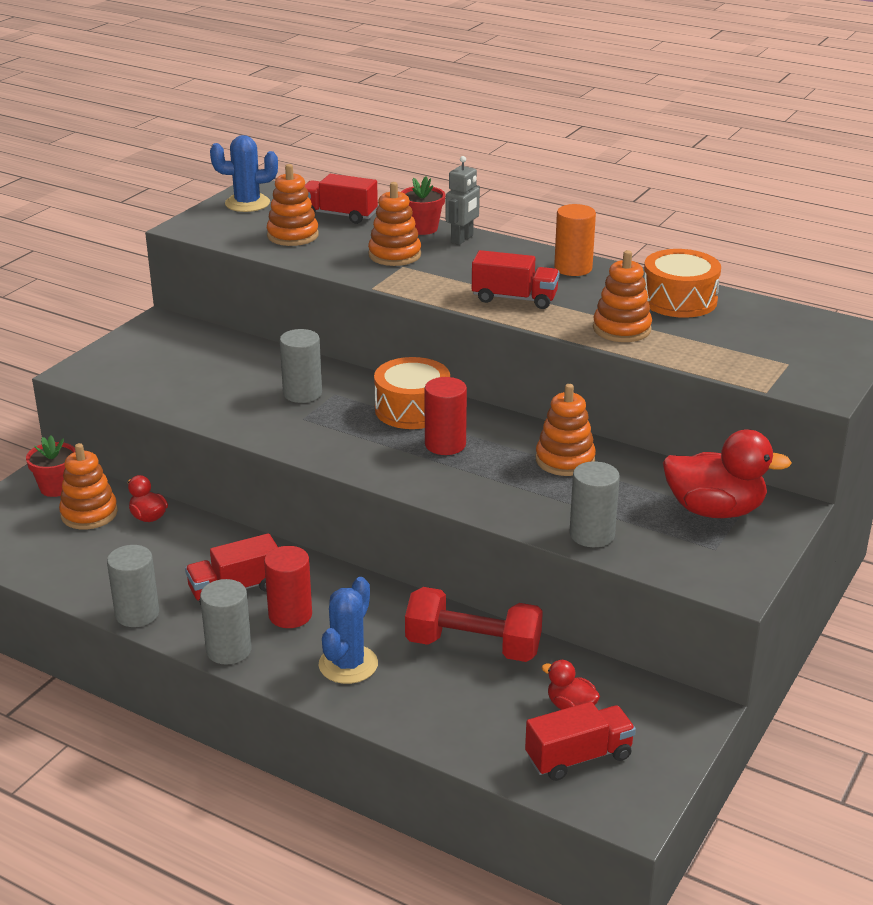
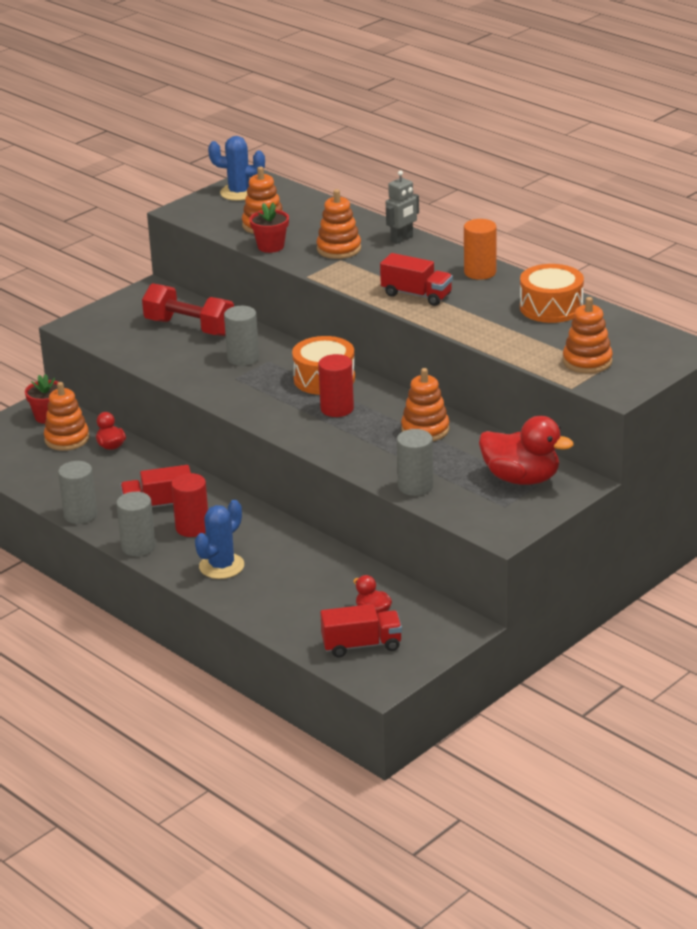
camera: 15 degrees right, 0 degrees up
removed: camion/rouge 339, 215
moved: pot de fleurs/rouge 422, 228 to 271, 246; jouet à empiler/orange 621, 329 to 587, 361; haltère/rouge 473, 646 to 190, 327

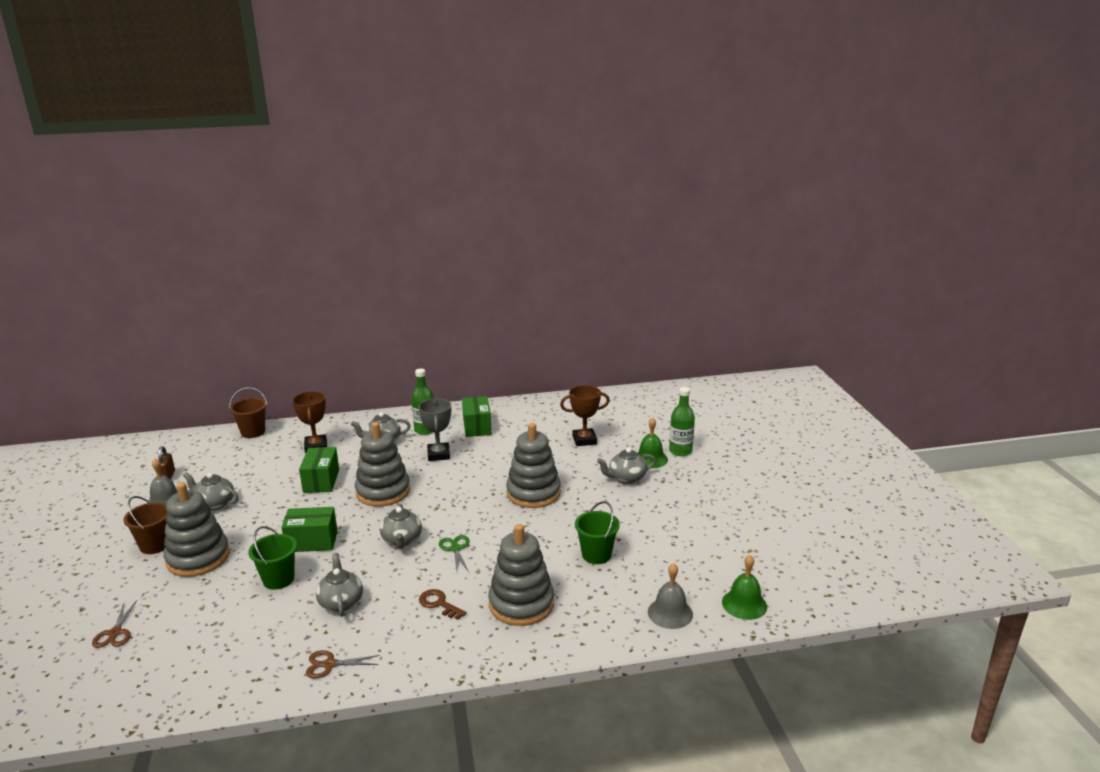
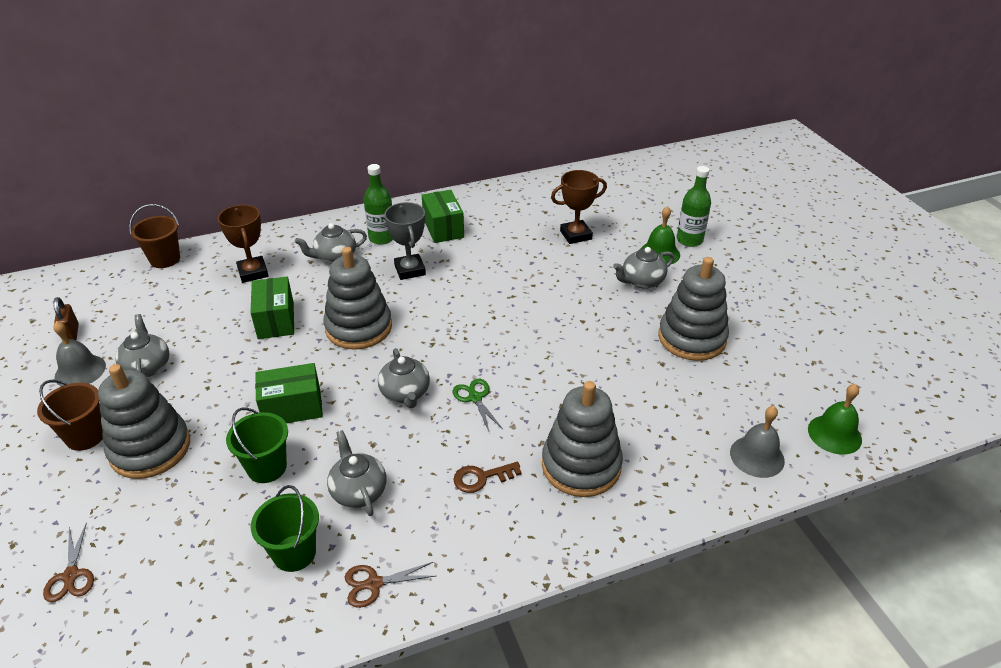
camera: 10 degrees left, 15 degrees up
moved: jouet à empiler/gris 533, 493 to 691, 338; seau/vert 596, 555 to 294, 553
turned: théière/gris 215, 504 = 147, 367 60 degrees clockwise; clé/marron 439, 604 = 481, 478 45 degrees counterclockwise

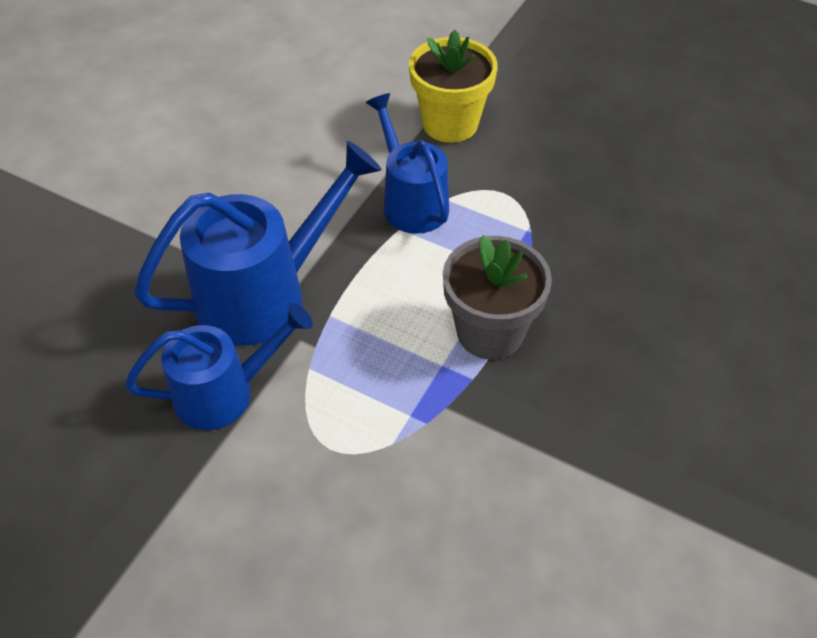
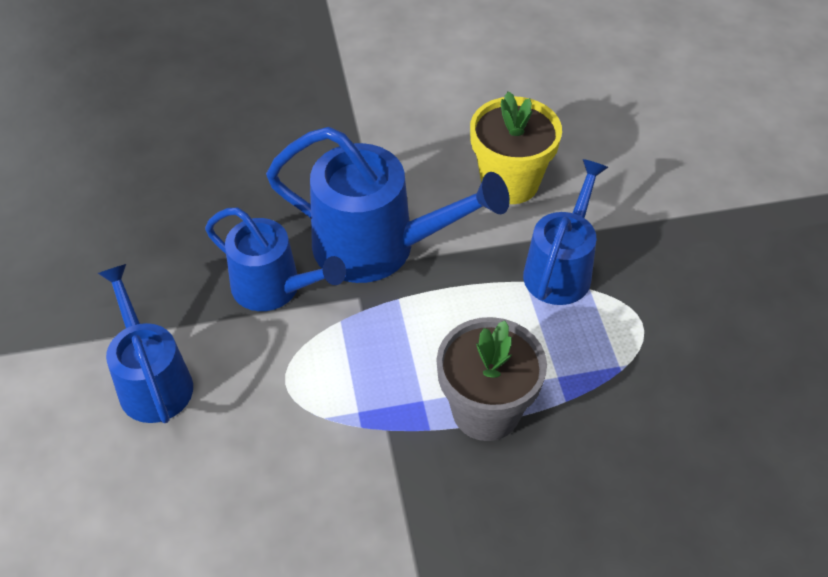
camera: 50 degrees right, 0 degrees up
added: arrosoir/bleu 152, 380
moved: pot de fleurs/jaune 450, 124 to 509, 183

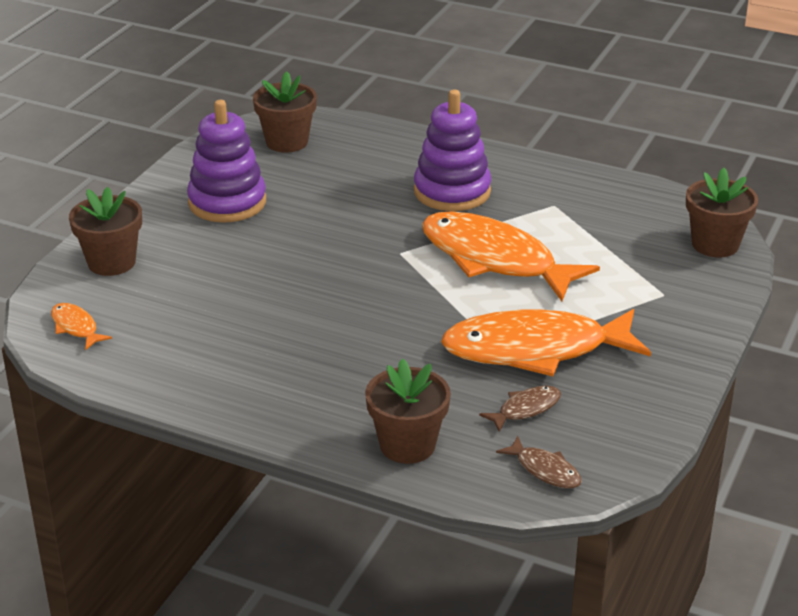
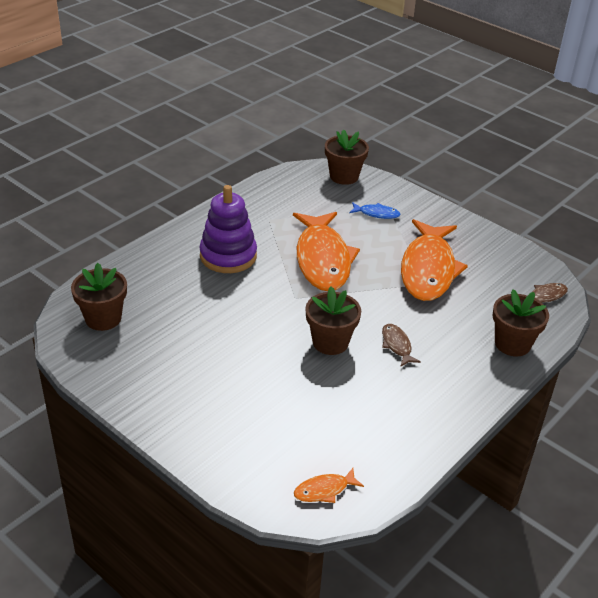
camera: 75 degrees left, 5 degrees up
removed: jouet à empiler/violet 227, 202
added: poisson/bleu 376, 214
moved: pot de fleurs/marron 111, 262 to 330, 342; poisson/marron 525, 409 to 397, 345
turned: poisson/orange 495, 259 = 323, 259 60 degrees counterclockwise

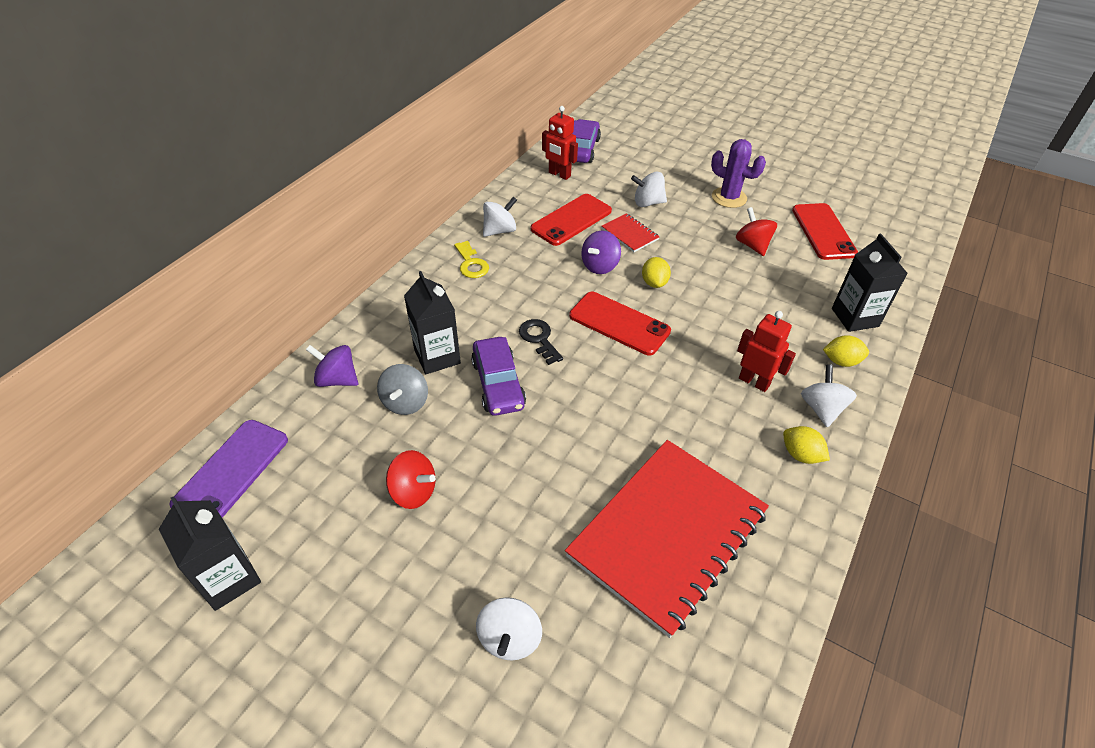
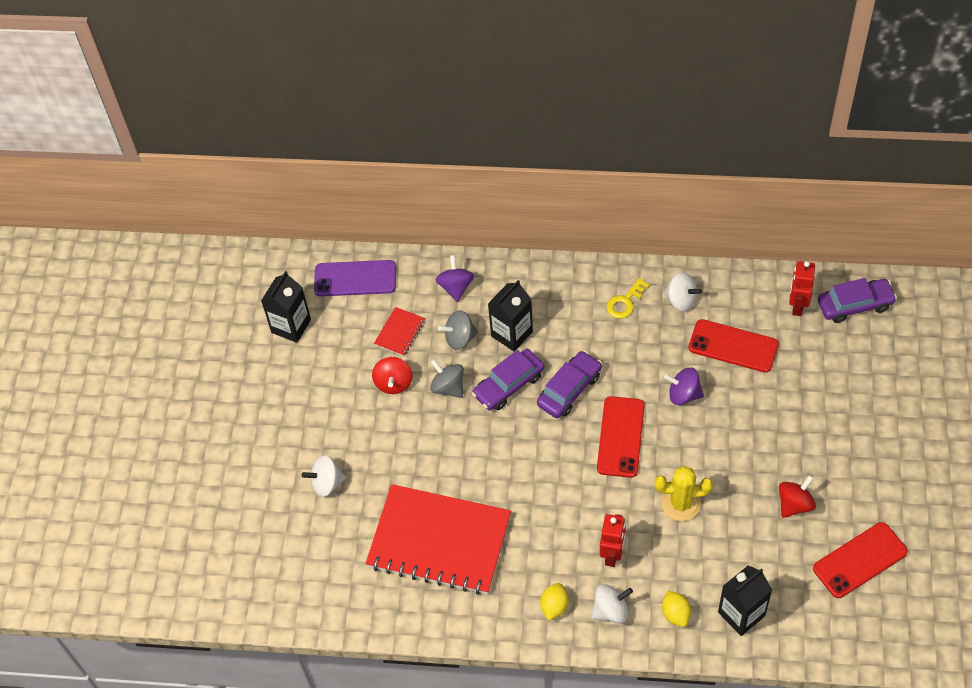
camera: 70 degrees right, 10 degrees up
removed: cactus/violet 729, 198; toupie/blanc 647, 203; citron/jaune 654, 283
added: toupie/gris 448, 387; cactus/jaune 681, 503
moved: carnet/rouge 629, 234 to 399, 332
replaced: clé/noir 539, 339 to voiture/violet 569, 390

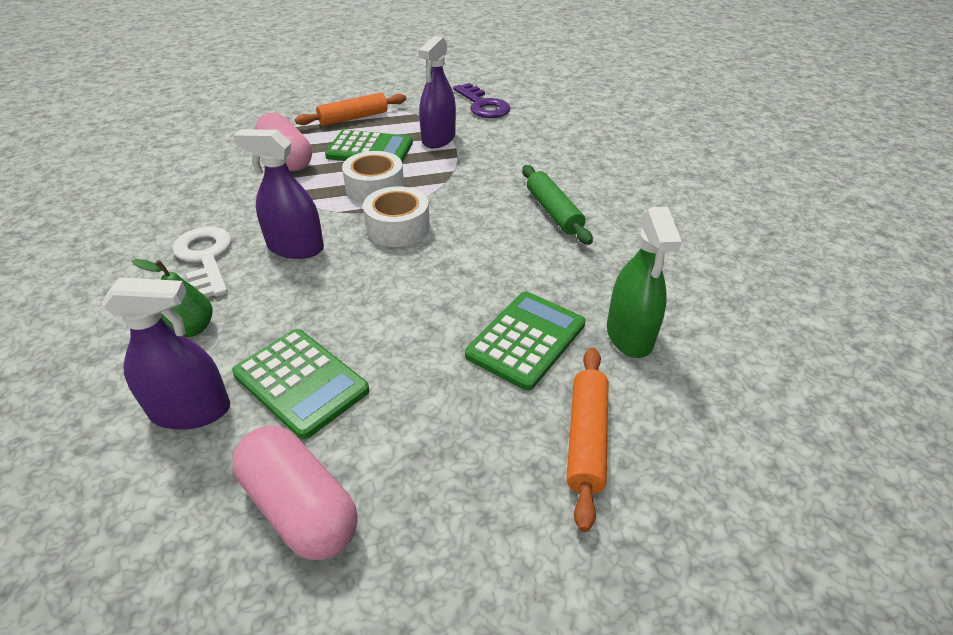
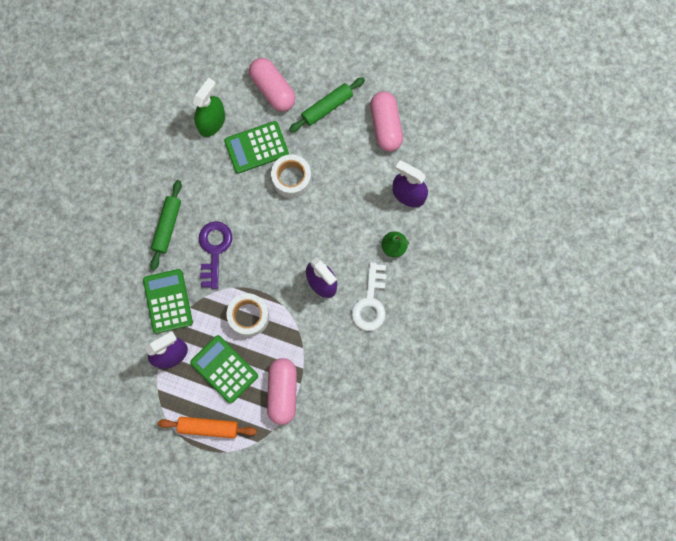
camera: 145 degrees left, 35 degrees up
added: rouleau à pâtisserie/vert 327, 107
moved: clé/violet 483, 105 to 214, 250; ruban adhésif/blanc 398, 227 to 291, 179; calculatrice/vert 301, 382 to 168, 301
replaced: rouleau à pâtisserie/orange 586, 438 to gélule/rose 273, 89

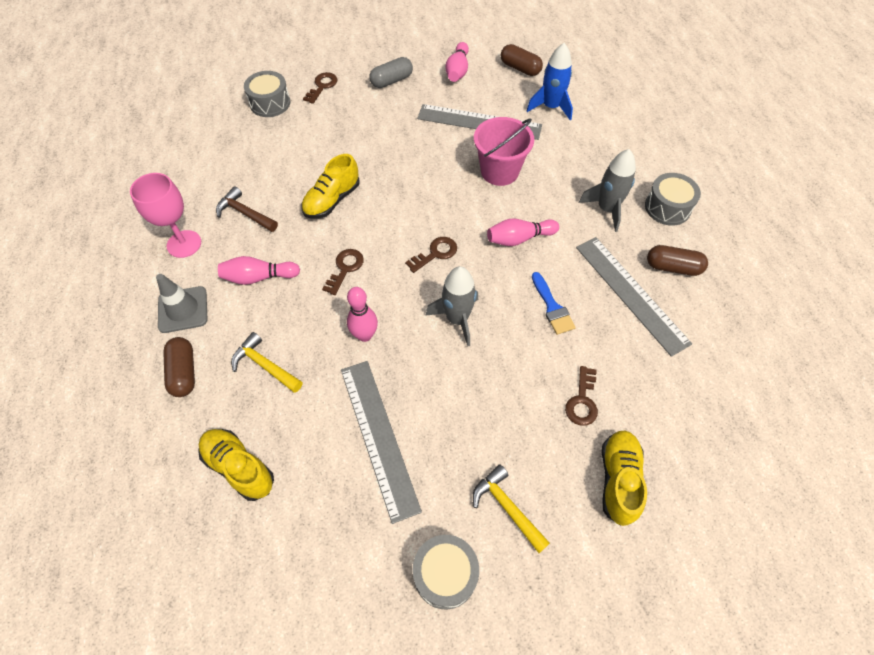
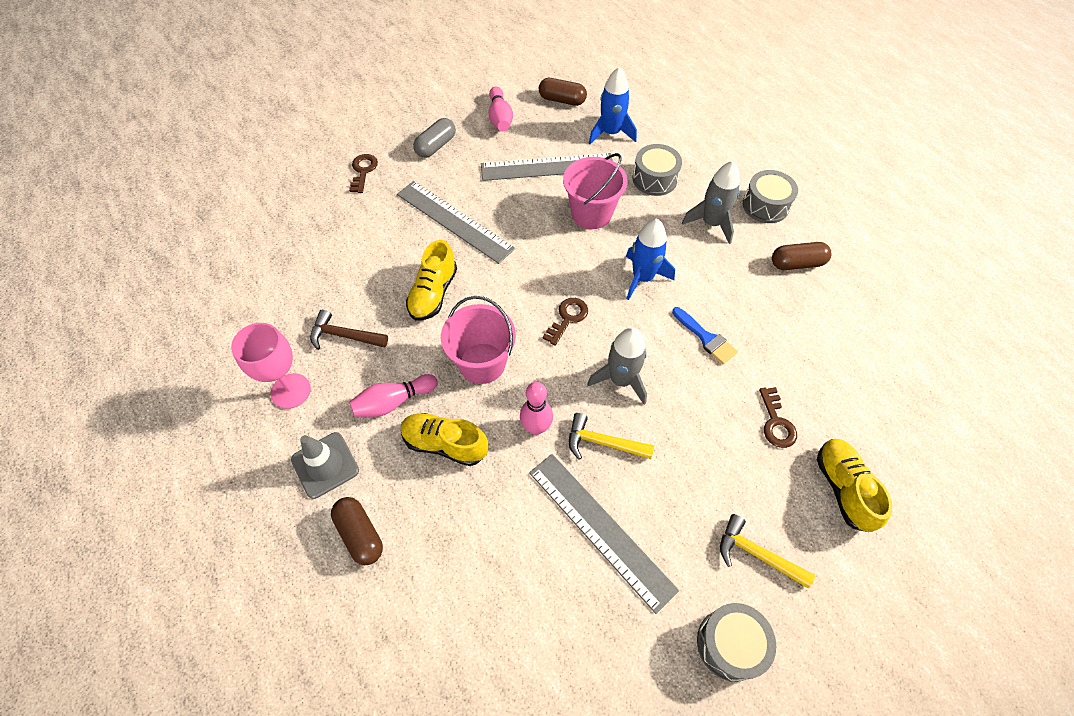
camera: 20 degrees left, 0 degrees up
moved: tambour/gris 270, 103 to 654, 179; règle/gris 631, 294 to 454, 221; marteau/jaune 264, 365 to 602, 442; chaussure/jaune 239, 467 to 445, 444
replaced: quille/rose 519, 238 to fusée/bleu 642, 278; clé/marron 345, 268 to seau/rose 482, 363

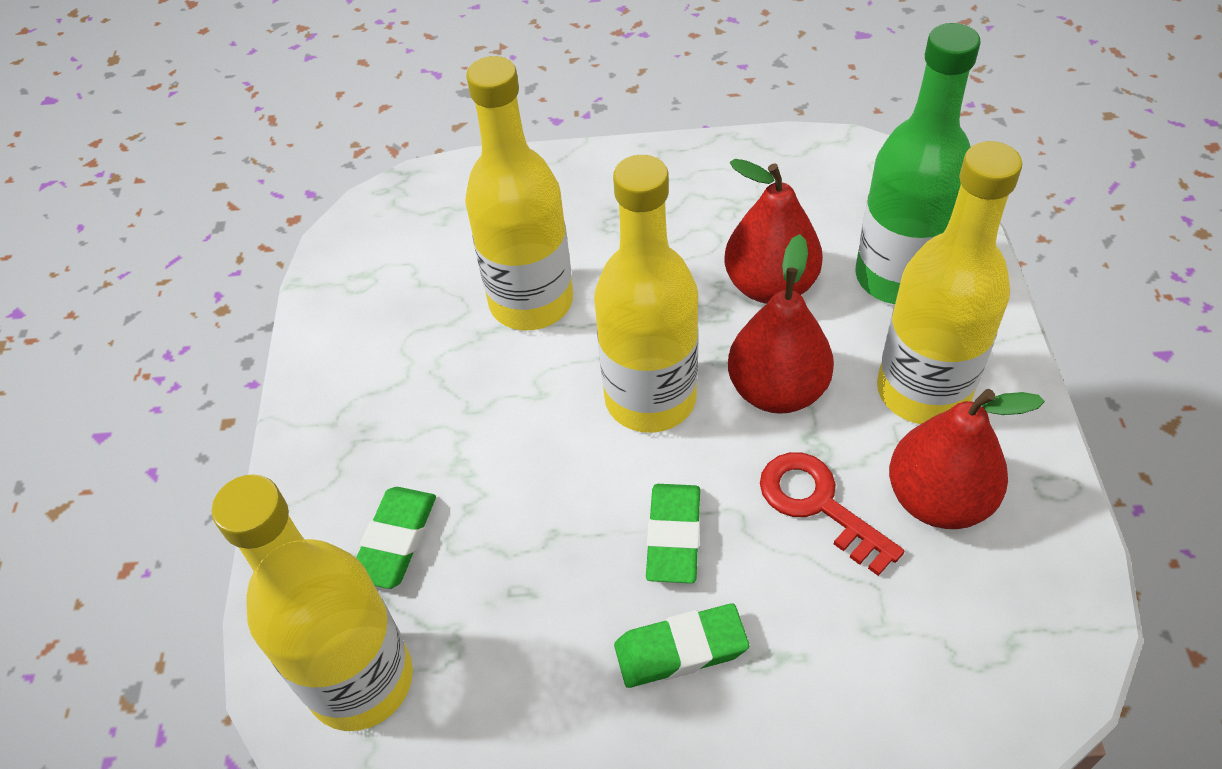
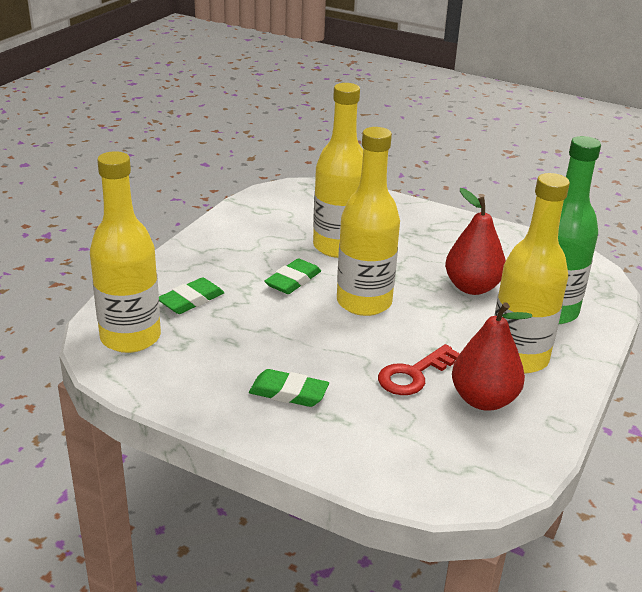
camera: 25 degrees right, 20 degrees down
removed: poire/rouge 777, 390
moved: gomme/vert 674, 536 to 293, 280
turned: clé/rouge 819, 505 = 414, 374 120 degrees counterclockwise

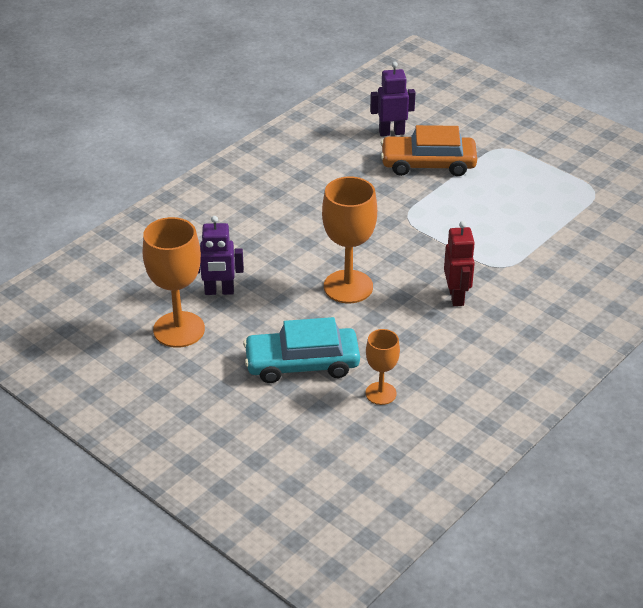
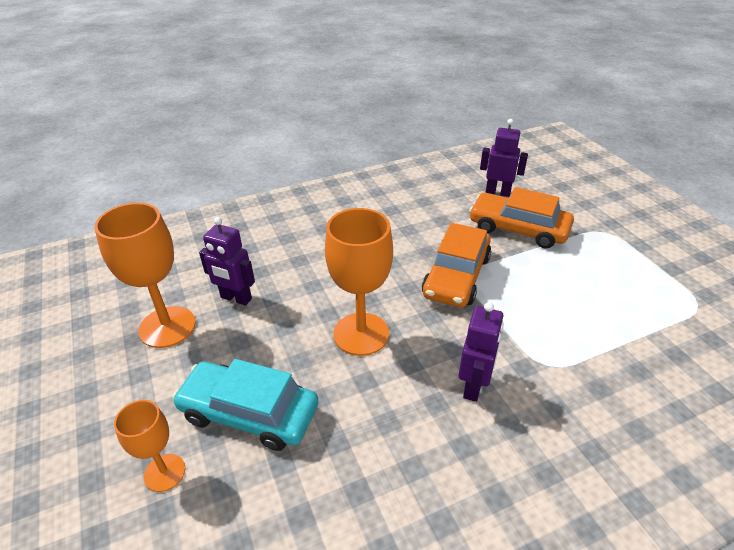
camera: 25 degrees right, 0 degrees up
added: voiture/orange 456, 276
moved: verre à pied/orange 380, 393 to 164, 472
recoloured: robot/rouge 456, 296 to robot/violet 474, 386

